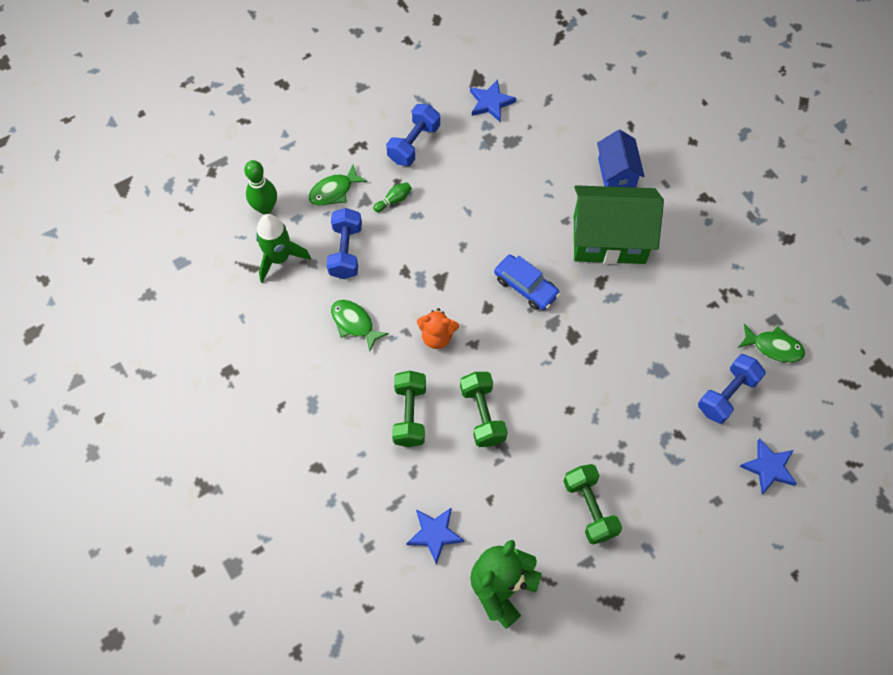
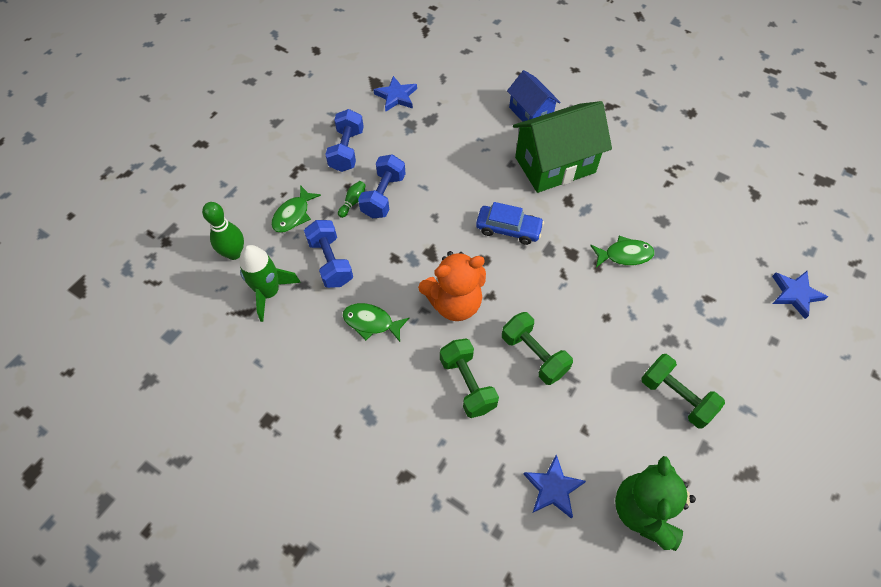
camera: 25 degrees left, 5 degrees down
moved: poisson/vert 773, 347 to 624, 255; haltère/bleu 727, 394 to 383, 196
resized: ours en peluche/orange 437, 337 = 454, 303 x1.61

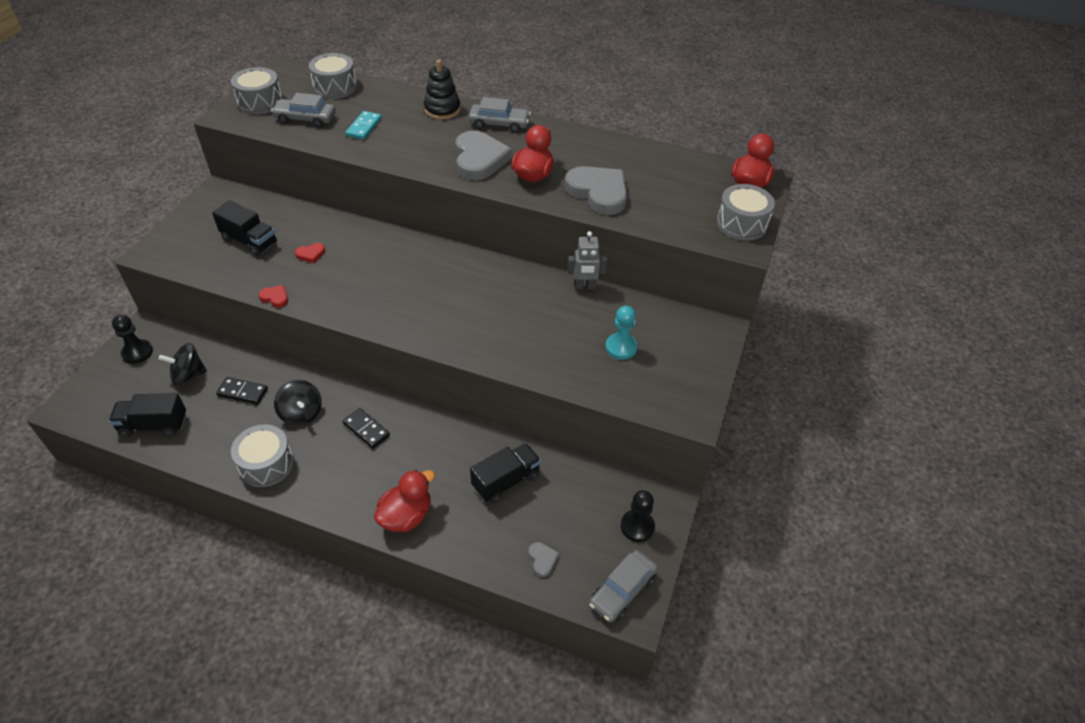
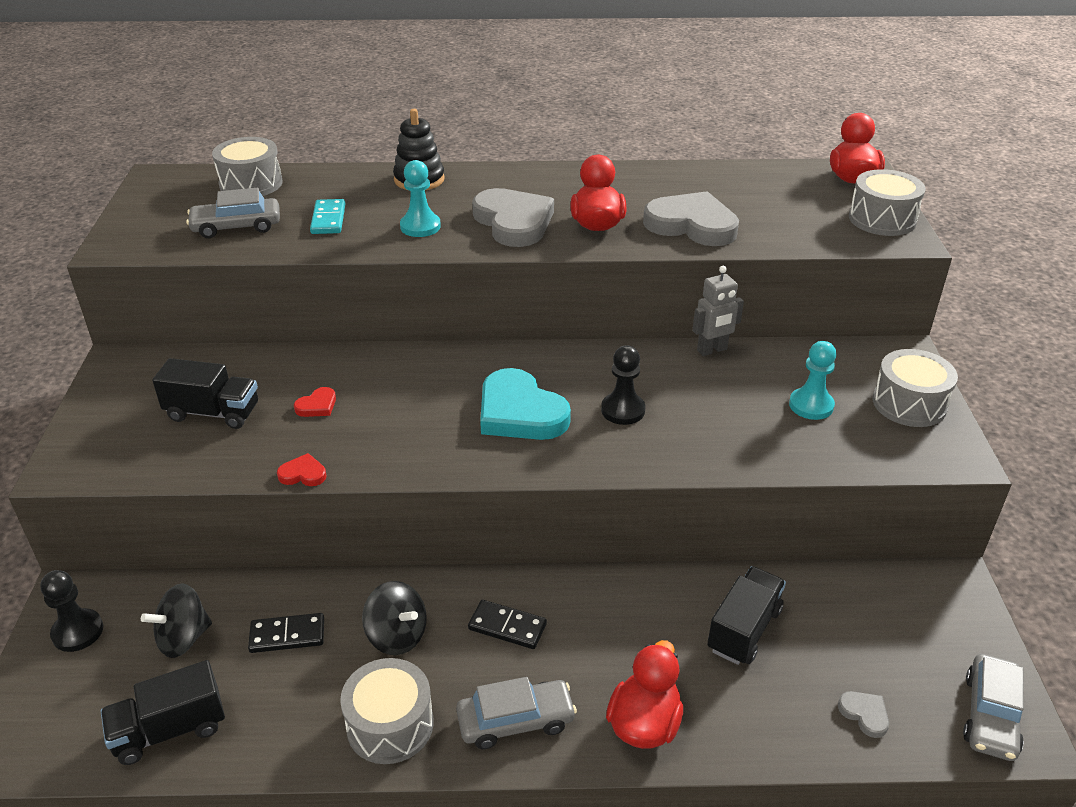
camera: 20 degrees left, 10 degrees down
added: pion/turquoise 420, 227; cœur/turquoise 520, 412
moved: tambour/gris 260, 102 to 909, 404; voiture/gris 499, 124 to 516, 721; pion/noir 637, 526 to 623, 410

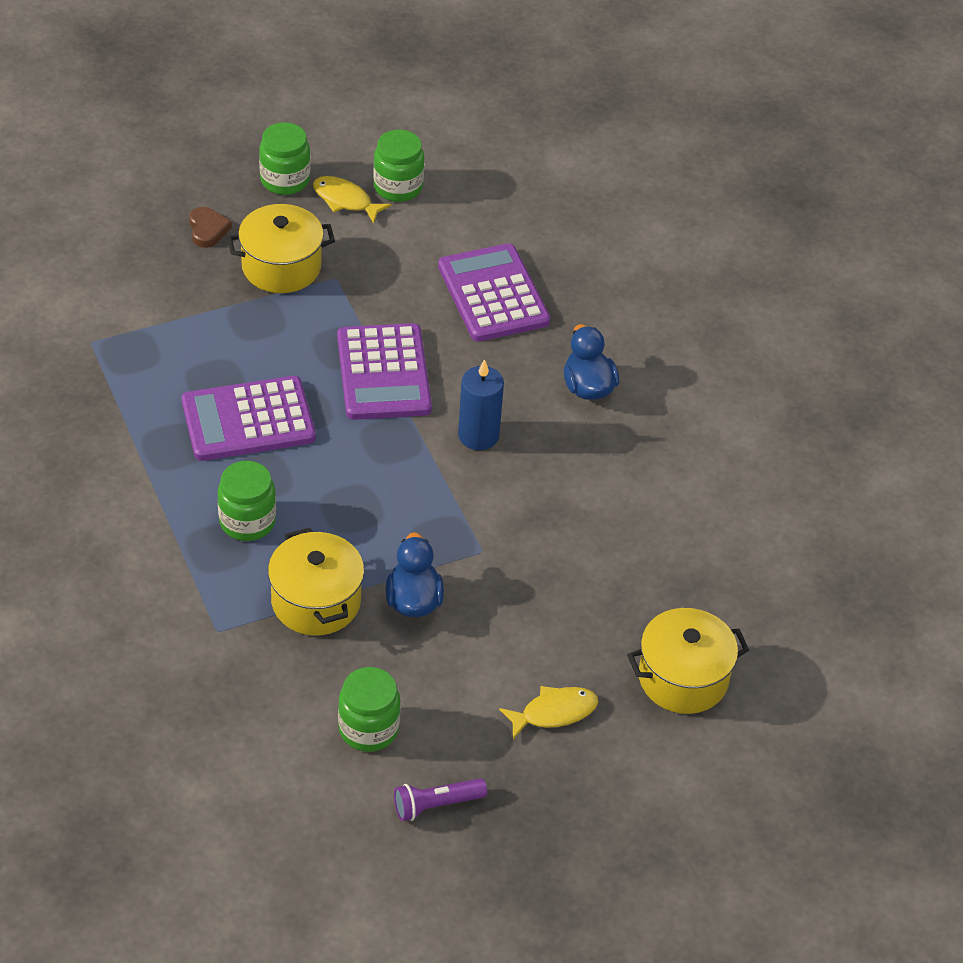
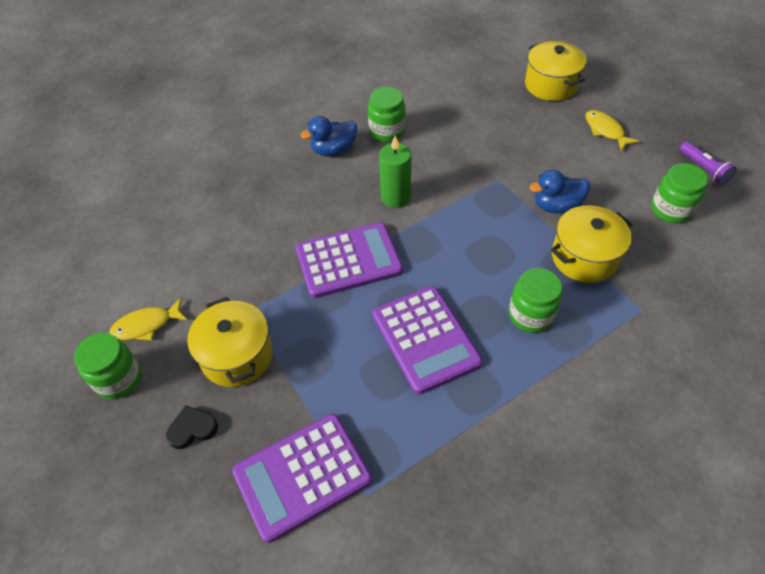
camera: 95 degrees left, 5 degrees up
moved: bocal/vert 398, 187 to 387, 131; calculatrice/violet 493, 294 to 302, 475
recoloured: cœur/marron 208, 230 to cœur/noir 192, 429; bougie/bleu 478, 435 to bougie/vert 395, 197
turned: poisson/jaune 345, 200 = 146, 325 45 degrees clockwise

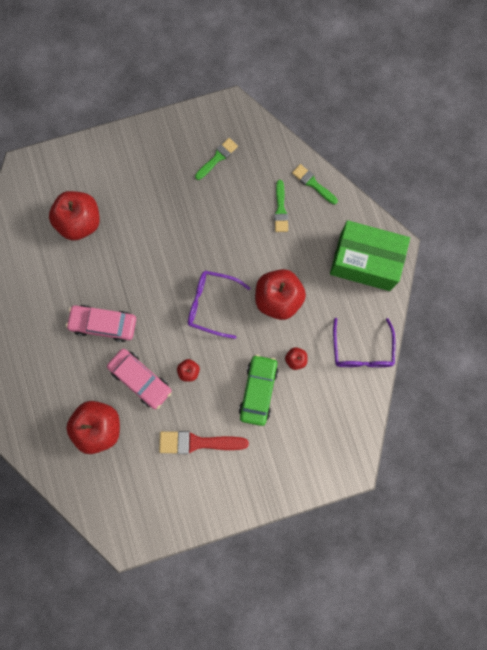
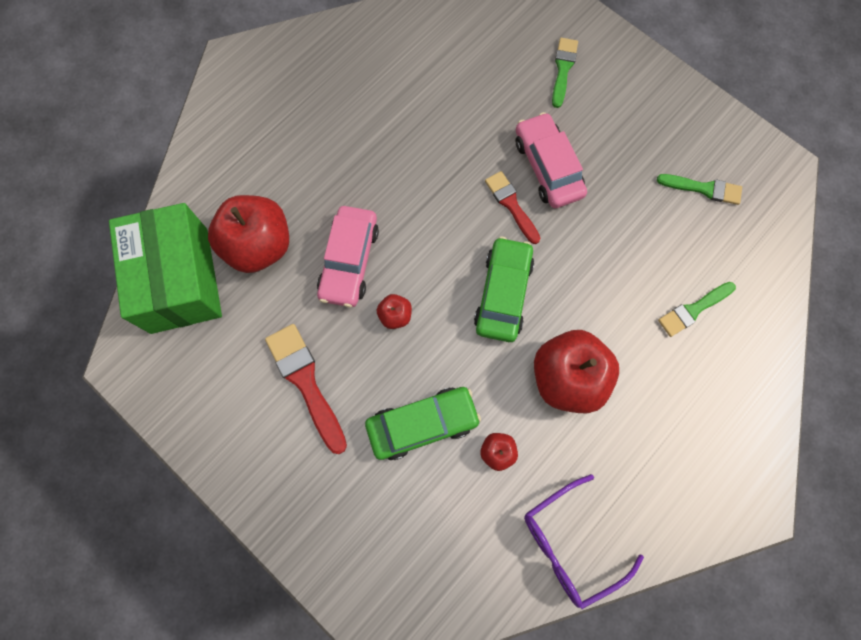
camera: 60 degrees right, 5 degrees down
removed: pomme/rouge 80, 222
added: pinceau/rouge 511, 205
moved: pinceau/vert 313, 183 to 563, 69; boîte/vert 365, 262 to 179, 280; voiture/rose 103, 324 to 548, 167
replaced: lunettes/violet 212, 304 to voiture/vert 503, 294

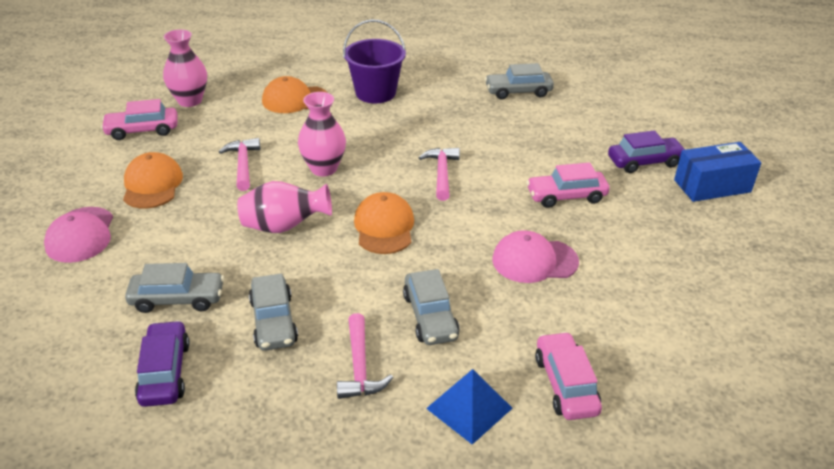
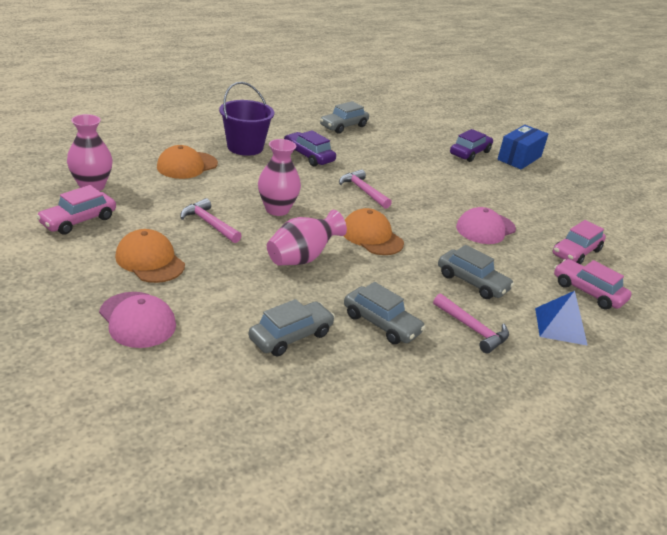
camera: 40 degrees left, 5 degrees down
moved: voiture/rose 566, 196 to 576, 252; voiture/violet 165, 372 to 308, 156

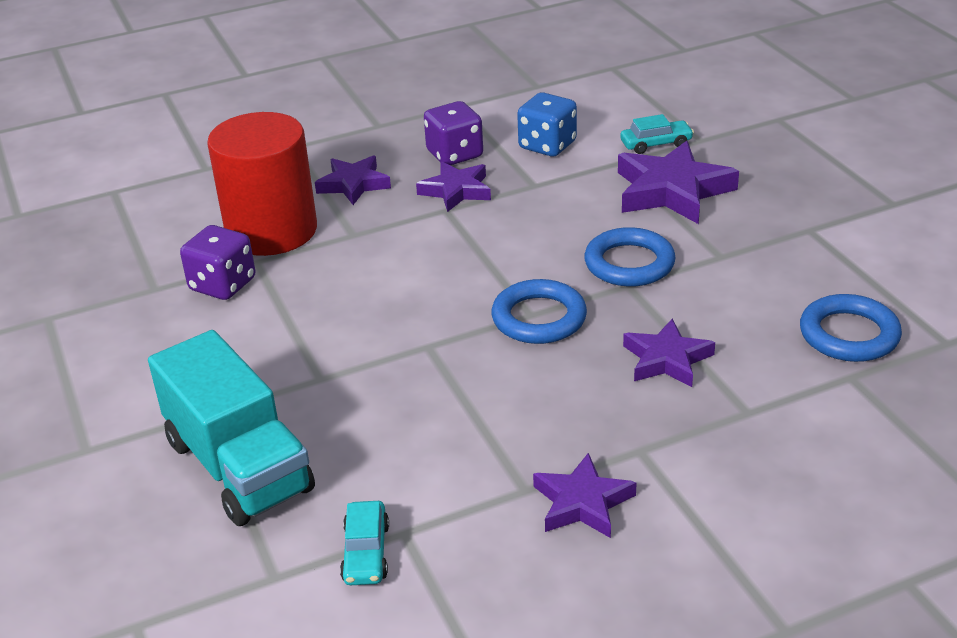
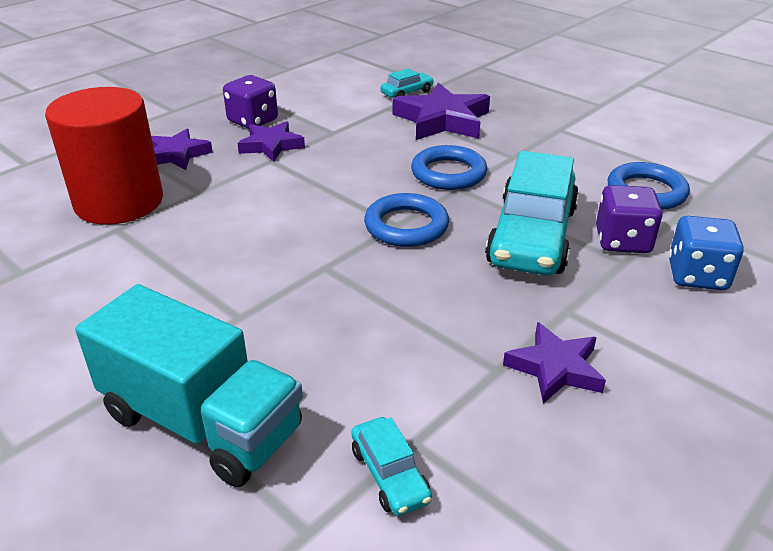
camera: 25 degrees left, 0 degrees up
moved: dé/bleu 547, 145 to 697, 276; dé/violet 222, 285 to 622, 241
replaced: étoile/violet 667, 359 to voiture/turquoise 531, 236

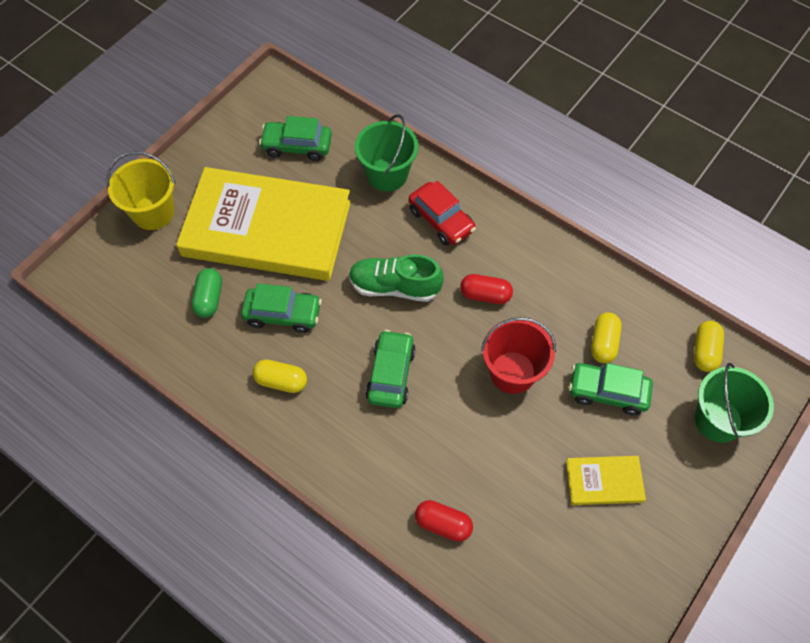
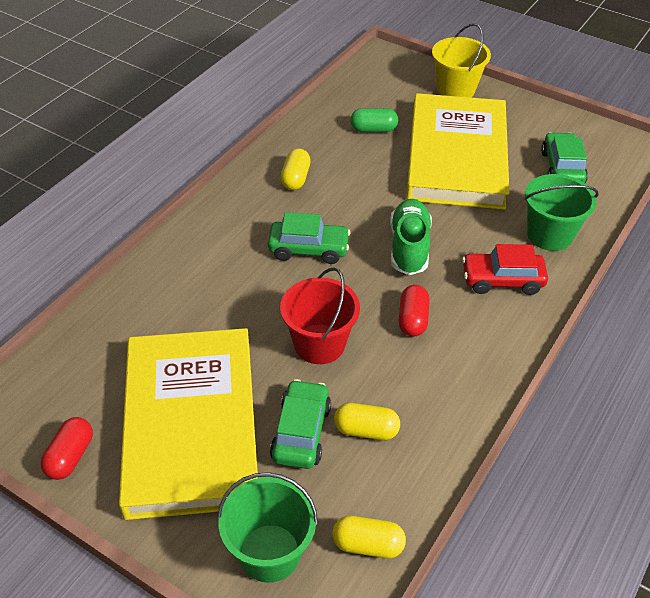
camera: 85 degrees right, 15 degrees down
removed: voiture/vert 283, 314
moved: gélule/rouge 443, 524 to 70, 456
turned: voiture/rouge 441, 220 = 502, 280 45 degrees clockwise
resized: livre/jaune 604, 481 = 191, 425 x2.43

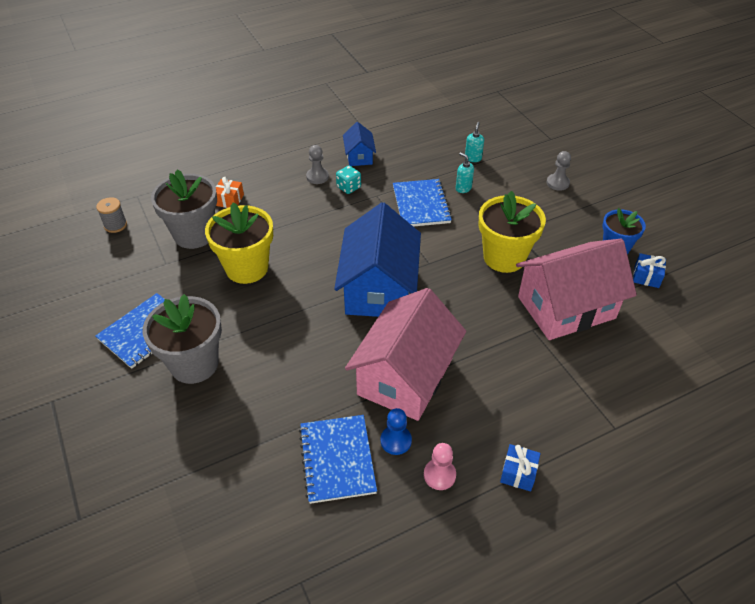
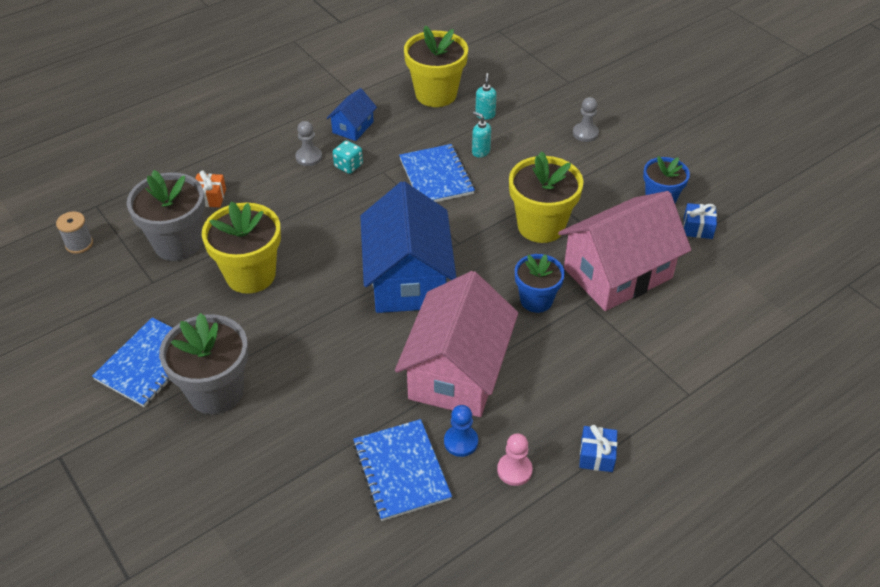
camera: 10 degrees left, 0 degrees up
added: pot de fleurs/jaune 436, 94; pot de fleurs/bleu 536, 300
turned: maison/bleu 359, 156 = 353, 127 45 degrees clockwise

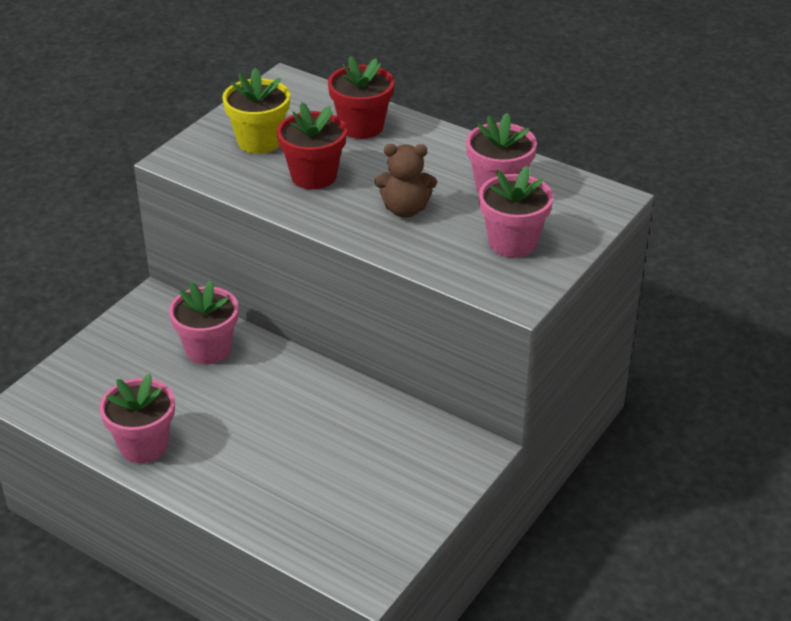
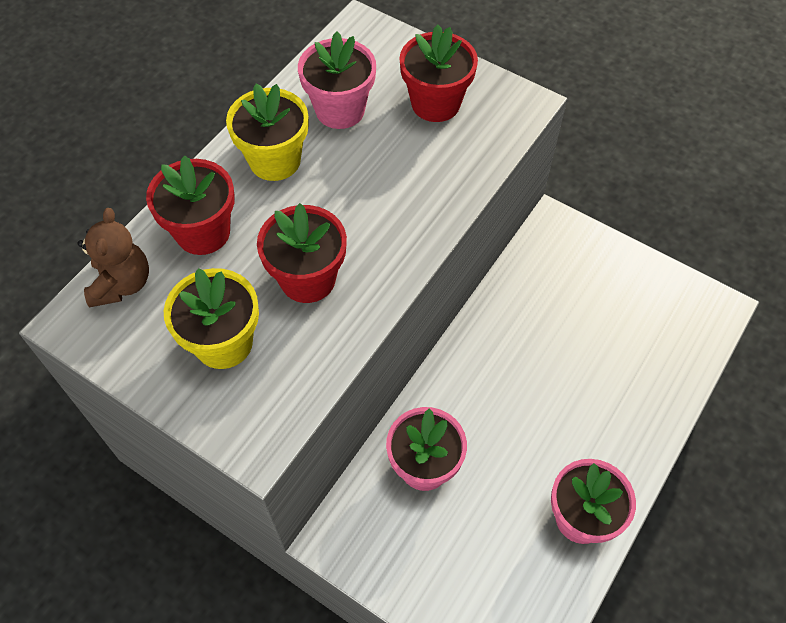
camera: 90 degrees left, 20 degrees up
added: pot de fleurs/jaune 275, 160
moved: ours en peluche/marron 405, 209 to 122, 284
recoloured: pot de fleurs/rose 512, 242 to pot de fleurs/rouge 435, 103

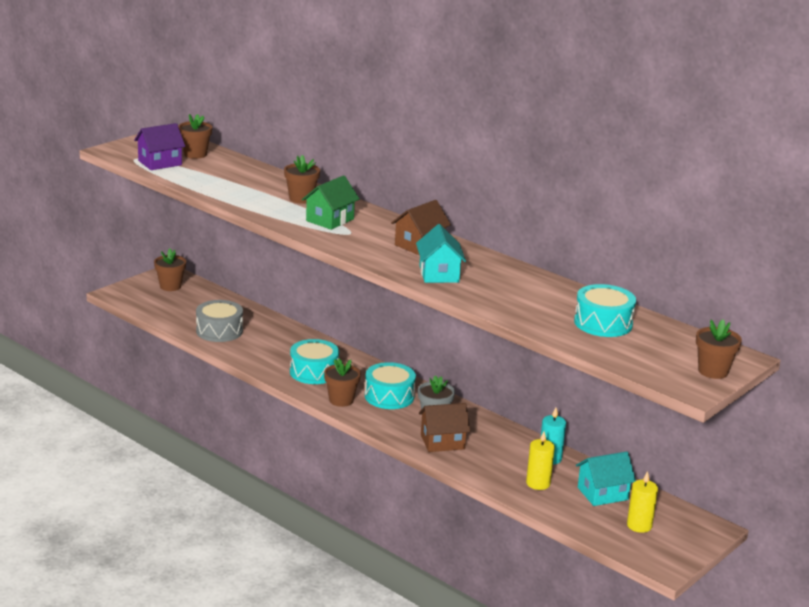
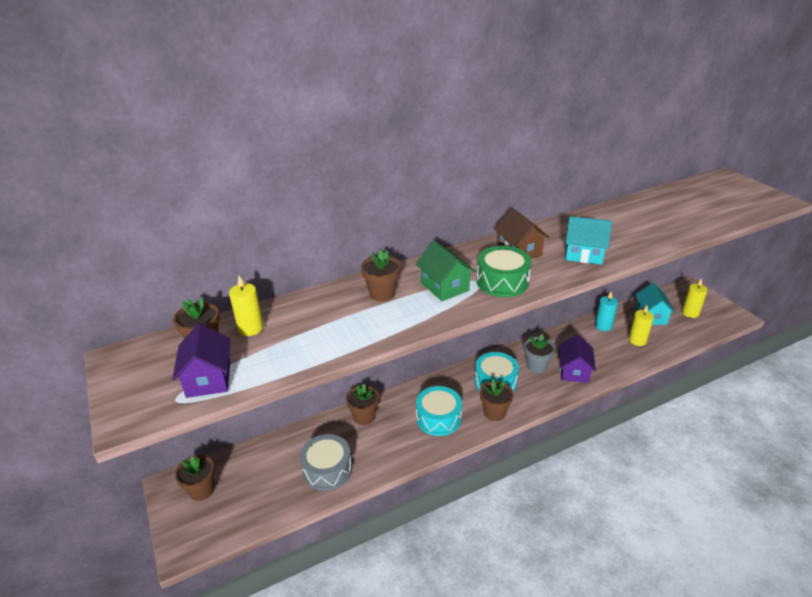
camera: 65 degrees left, 10 degrees up
removed: tambour/turquoise 603, 323
added: tambour/vert 502, 281; bougie/jaune 251, 328
moved: pot de fleurs/marron 713, 371 to 364, 417
recoloured: maison/marron 442, 442 to maison/violet 574, 371

